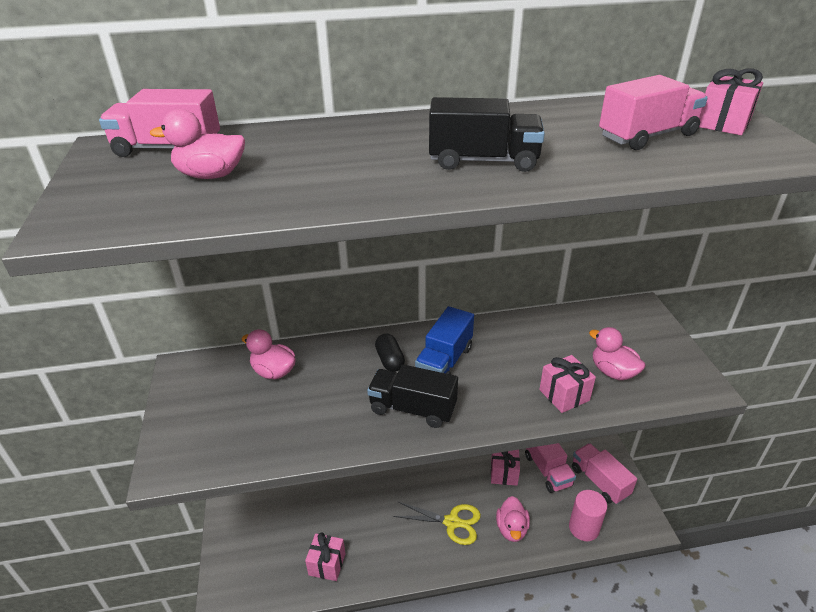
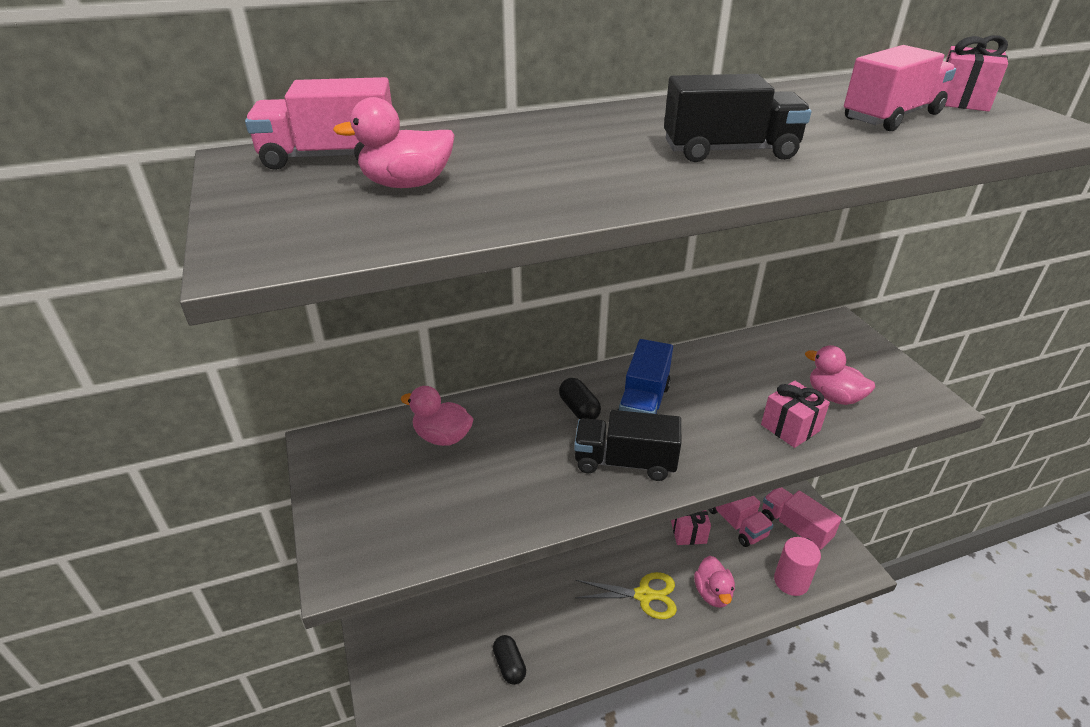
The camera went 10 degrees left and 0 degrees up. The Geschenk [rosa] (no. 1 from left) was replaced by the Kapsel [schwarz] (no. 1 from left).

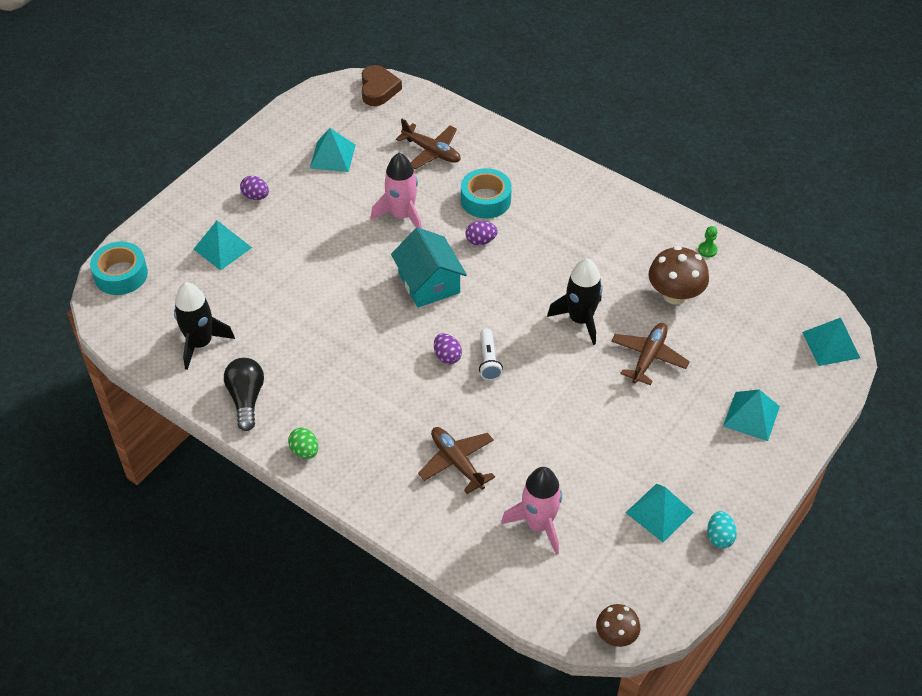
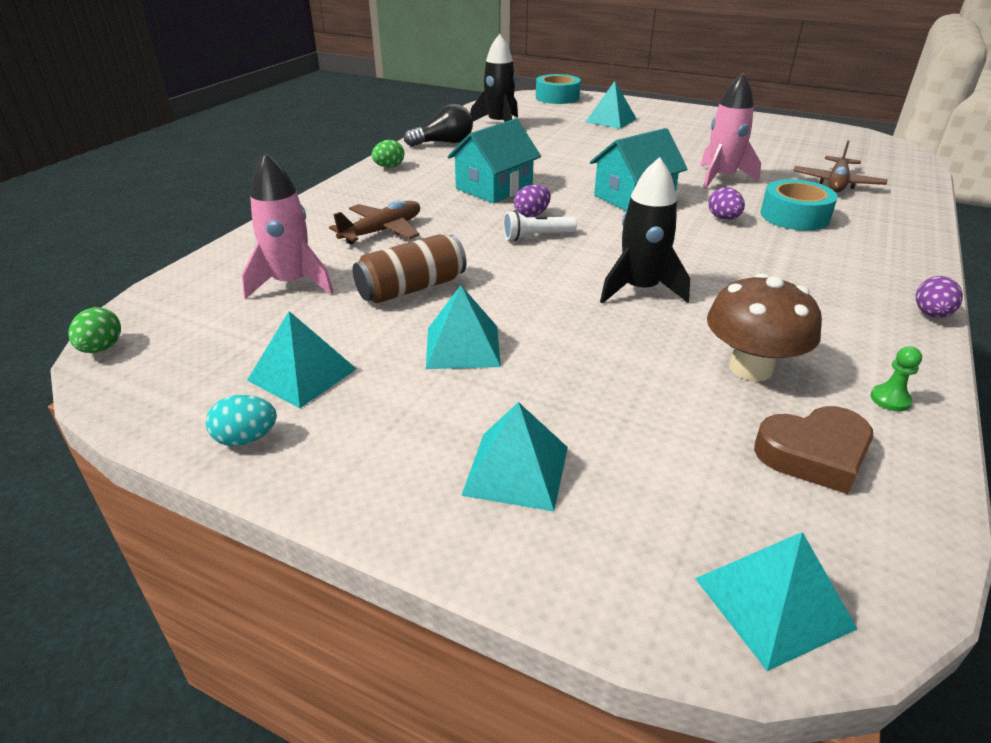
The camera went 80 degrees right and 15 degrees down. The Herz [braun] moved. The Pyramide [türkis] (no. 2 from left) moved. The Ei [lila] (no. 1 from left in the first image) moved. The Flugzeug [braun] (no. 3 from left) disappeared. The Pilz [braun] (no. 1 from left) was replaced by the Ei [grün] (no. 1 from left). The Haus [türkis] (no. 1 from left) appeared. The Dose [braun] appeared.

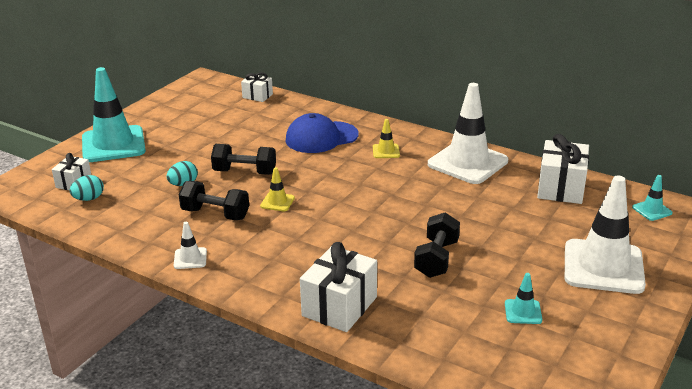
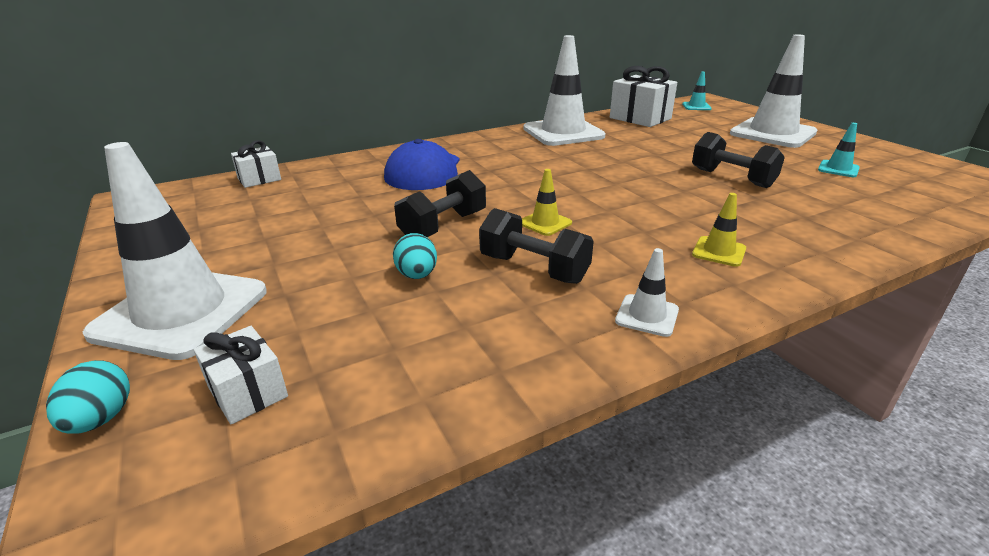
The camera went 60 degrees left and 0 degrees up. The Leitkegel [türkis] (no. 1 from left) became the Leitkegel [weiß] (no. 1 from left). The Leitkegel [gelb] (no. 2 from left) moved. The Ei [türkis] (no. 1 from left) moved. The Hantel [schwarz] (no. 1 from left in the first image) turned 75 degrees clockwise. The Geschenk [weiß] (no. 3 from left) disappeared.

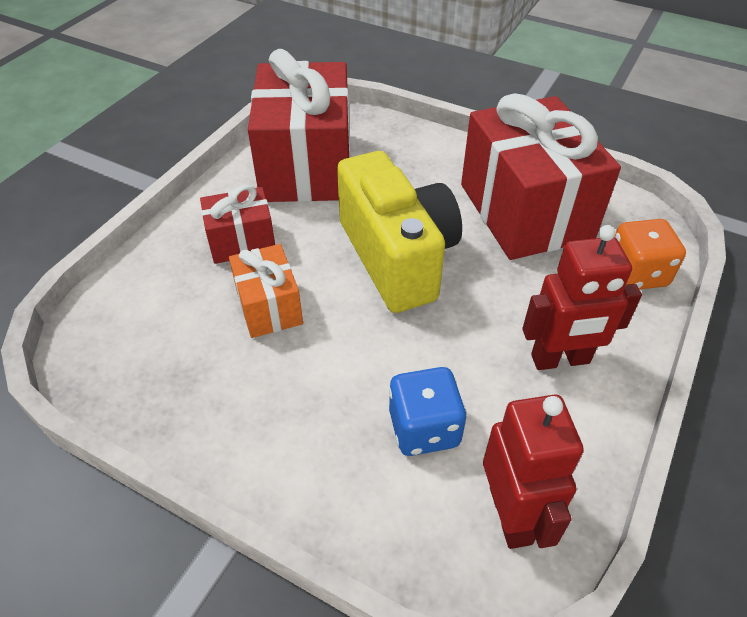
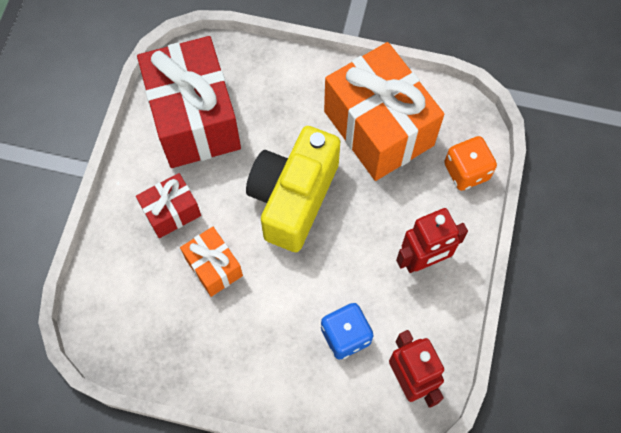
The camera went 15 degrees left and 20 degrees up. The Geschenk [rot] (no. 3 from left) became the Geschenk [orange] (no. 2 from left). The Kamera [gelb] turned 120 degrees counterclockwise.

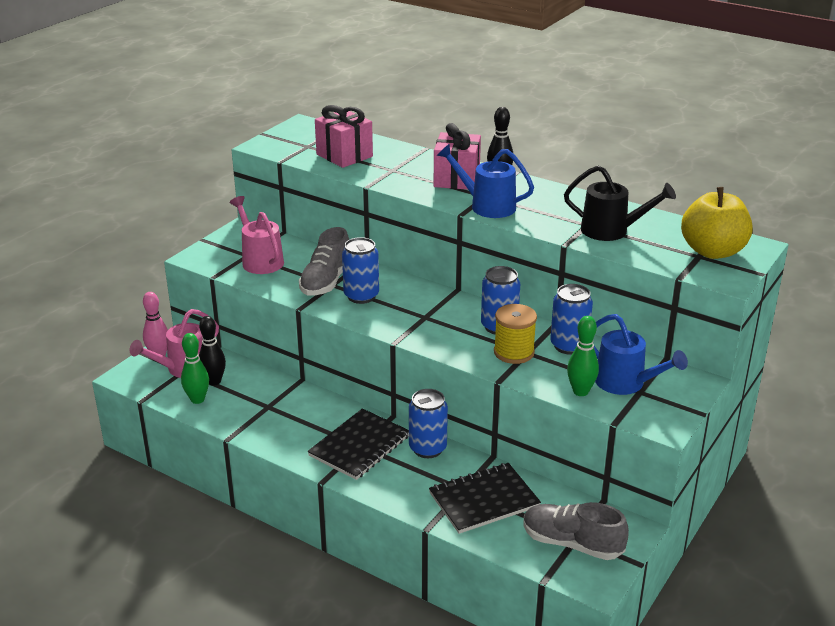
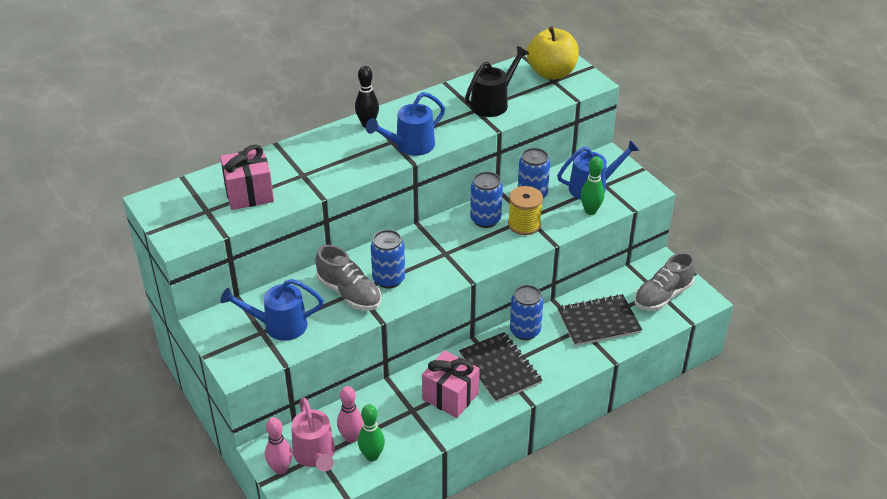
The camera went 65 degrees left and 10 degrees up. The Geschenk [rosa] (no. 2 from left) moved. The Gießkanne [rosa] (no. 2 from left) became the Gießkanne [blau] (no. 1 from left). The Bowlingkegel [schwarz] (no. 1 from left) became the Bowlingkegel [rosa] (no. 2 from left). The Notizbuch [schwarz] (no. 2 from left) turned 75 degrees clockwise.

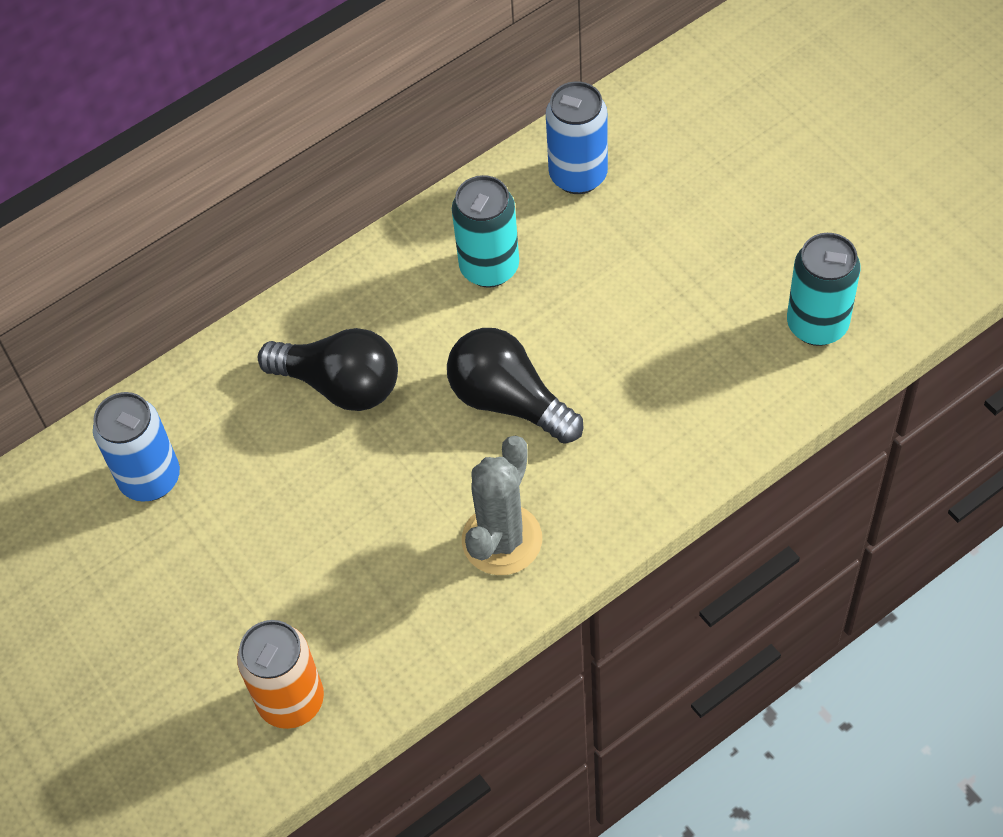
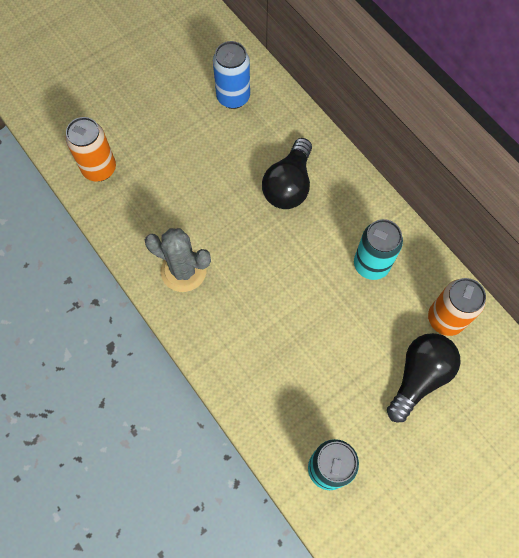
The camera went 85 degrees right and 10 degrees up. The Dose [blau] (no. 2 from left) became the Dose [orange] (no. 2 from left). The Glühbirne [schwarz] (no. 2 from left) moved.

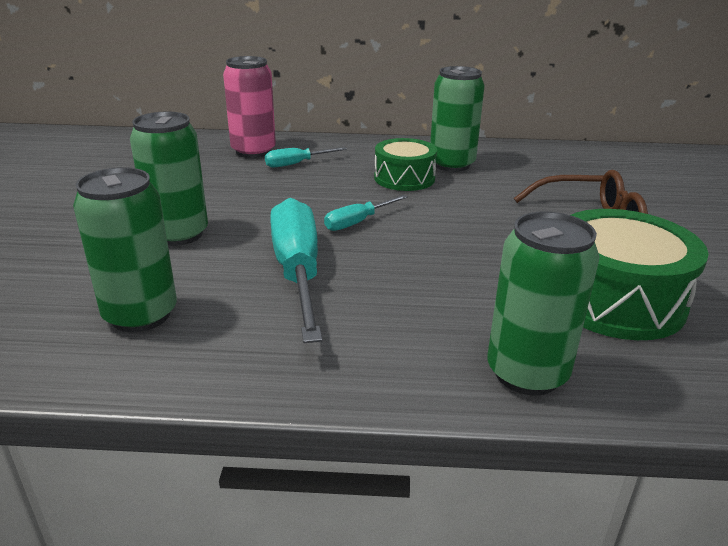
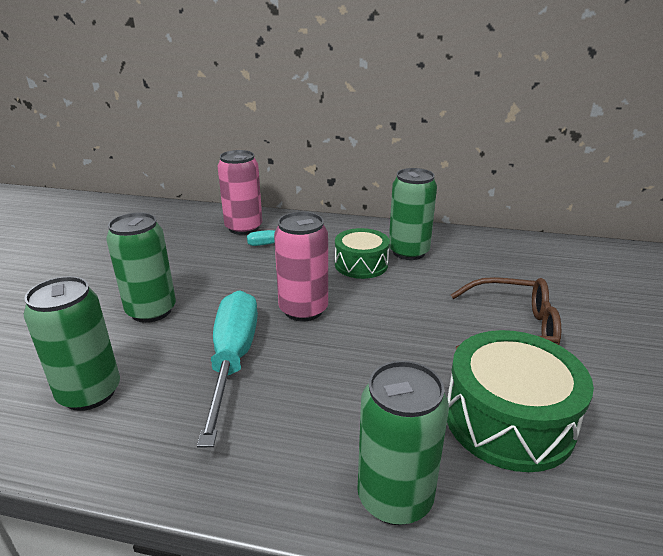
The camera went 10 degrees right and 0 degrees up. The Schraubenzieher [türkis] (no. 3 from left) was replaced by the Dose [rosa] (no. 2 from left).

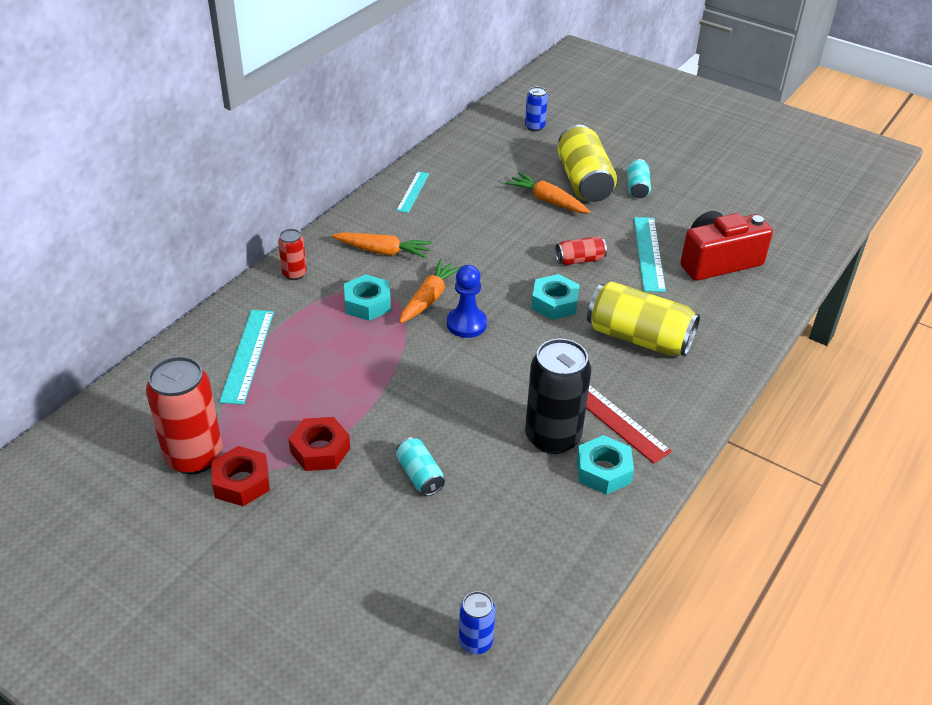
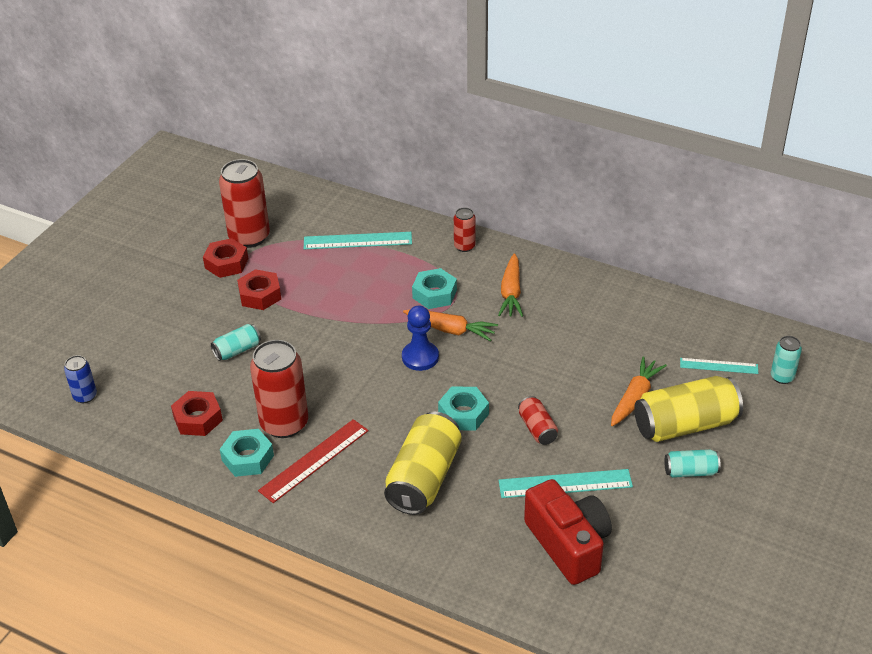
The camera went 85 degrees right and 0 degrees up. The Dose [blau] (no. 2 from left) became the Dose [türkis] (no. 3 from left). The Lineal [türkis] (no. 2 from left in the first image) moved. The Dose [schwarz] became the Dose [rot] (no. 2 from left). The Sechskantmutter [rot] (no. 1 from left) appeared.

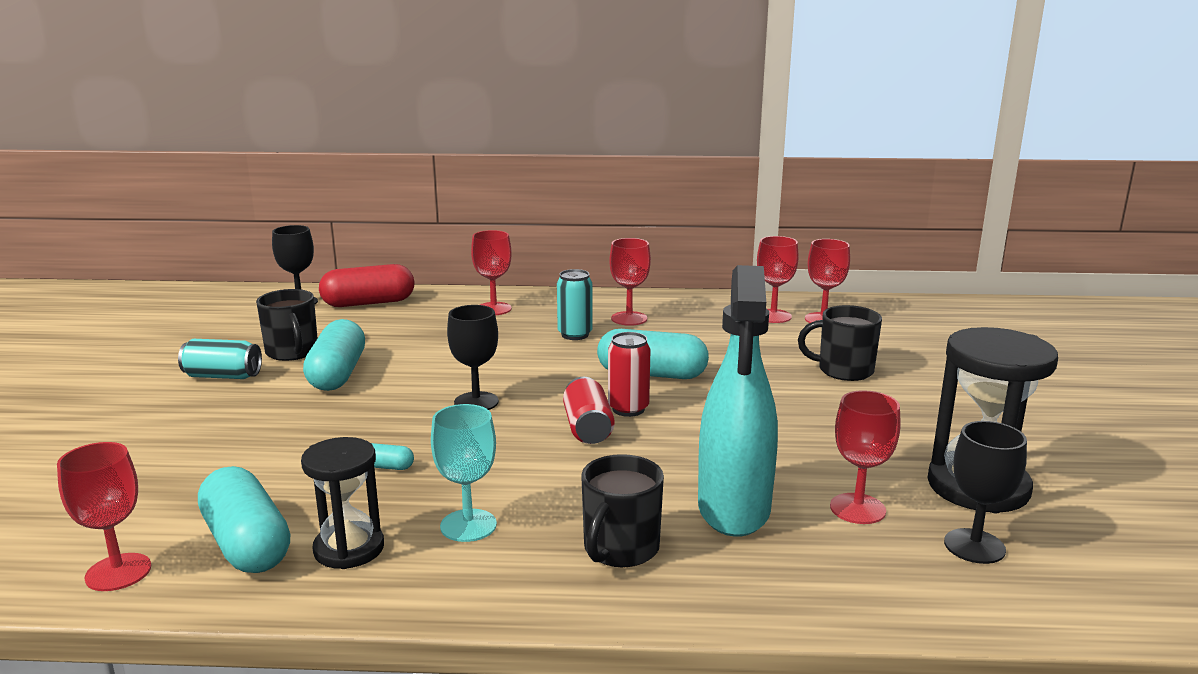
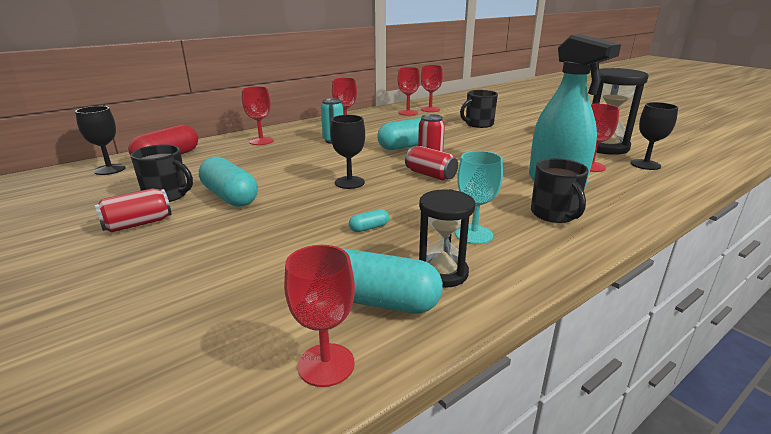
The camera went 40 degrees left and 5 degrees up. The Dose [türkis] (no. 1 from left) became the Dose [rot] (no. 1 from left).

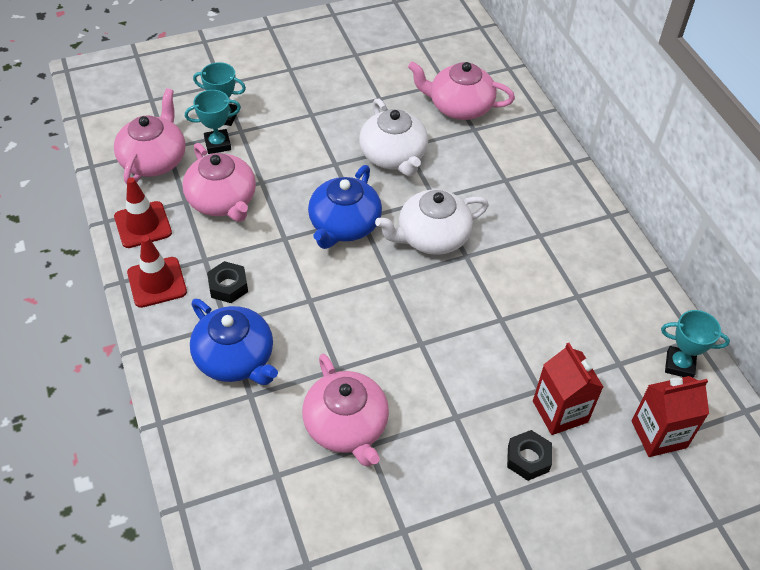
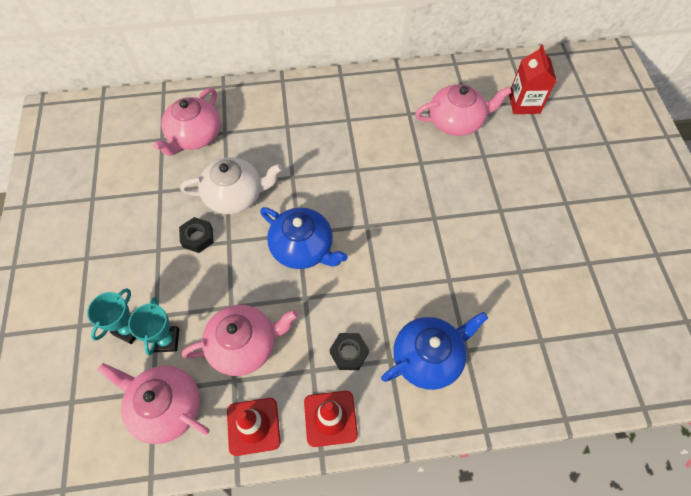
The camera went 75 degrees left and 10 degrees up. The Teekanne [weiß] (no. 2 from left) disappeared. The Pokal [türkis] (no. 3 from left) disappeared. The Getränkekarton [rot] (no. 1 from left) disappeared. The Teekanne [rosa] (no. 3 from left in the first image) moved. The Sechskantmutter [schwarz] (no. 2 from left in the first image) moved.

